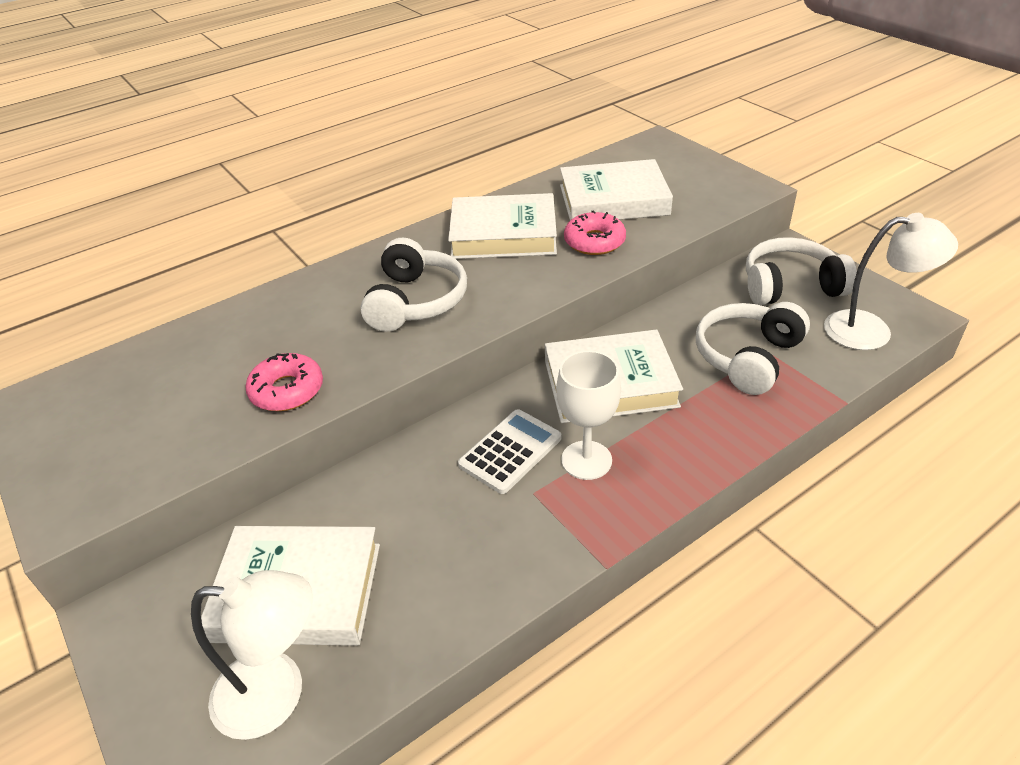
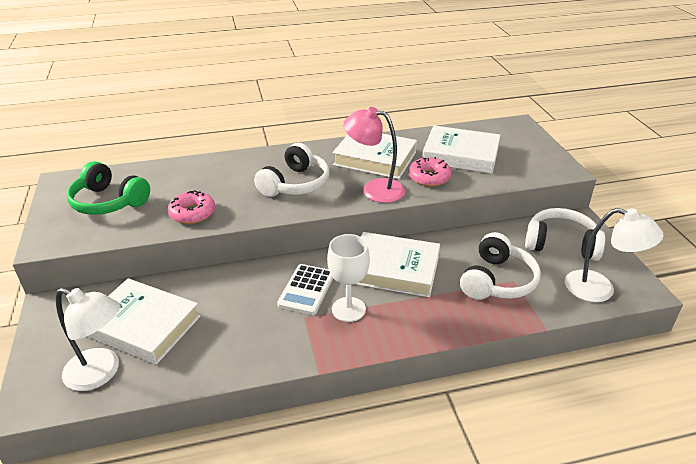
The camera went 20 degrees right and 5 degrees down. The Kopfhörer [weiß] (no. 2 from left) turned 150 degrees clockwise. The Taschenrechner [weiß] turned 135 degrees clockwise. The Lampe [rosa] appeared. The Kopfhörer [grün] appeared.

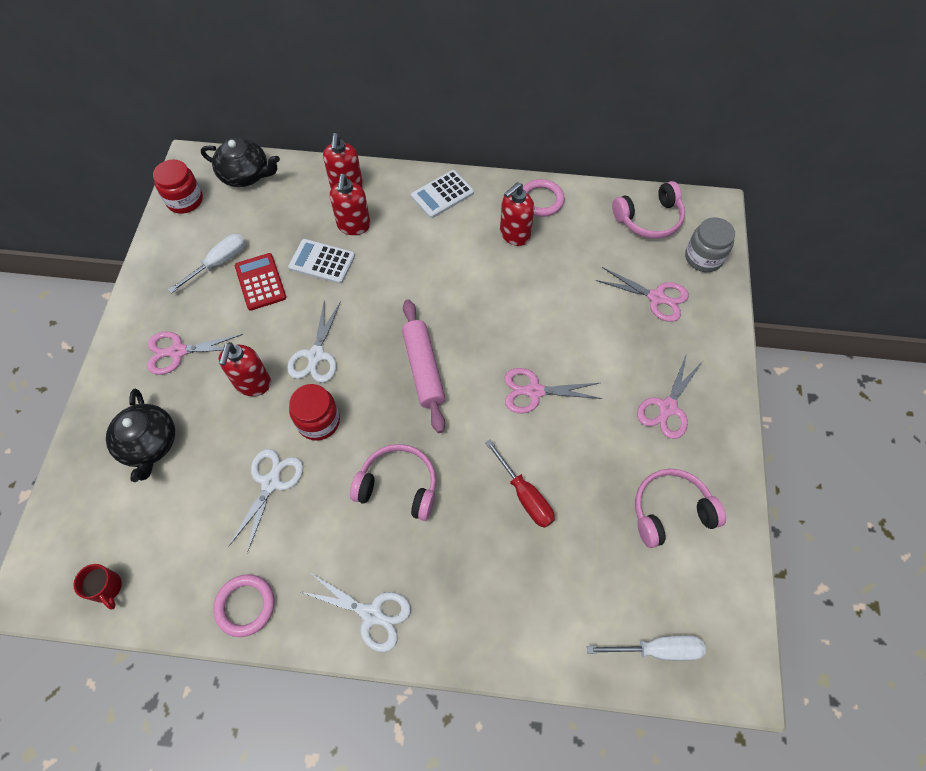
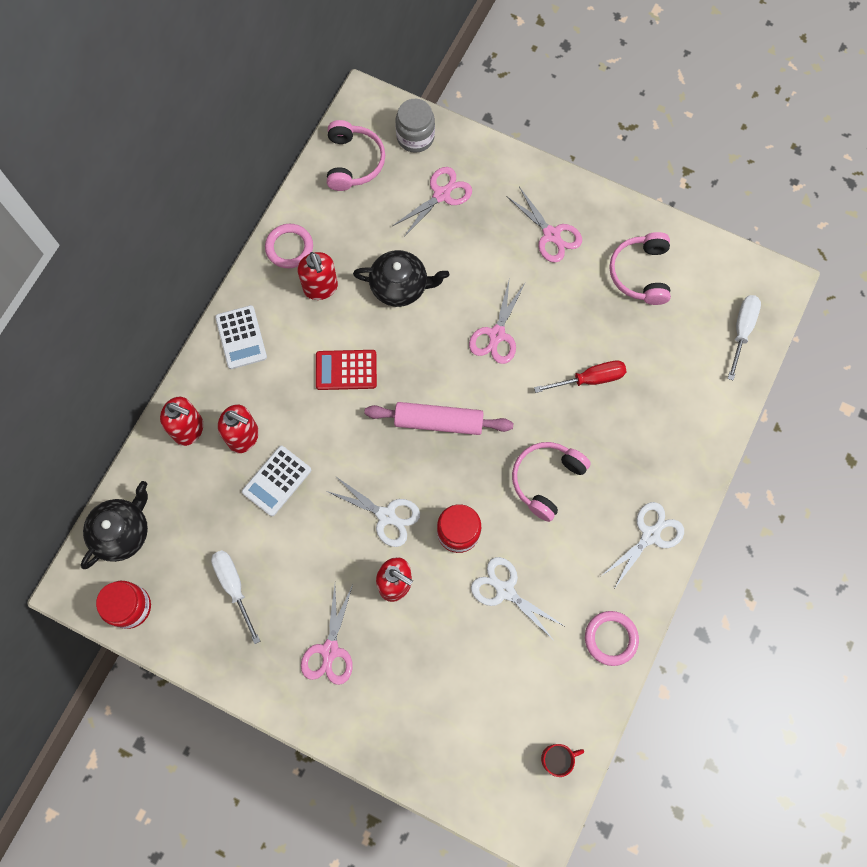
The camera went 70 degrees left and 10 degrees up. The Taschenrechner [rot] moved. The Teekanne [schwarz] (no. 1 from left in the first image) moved.

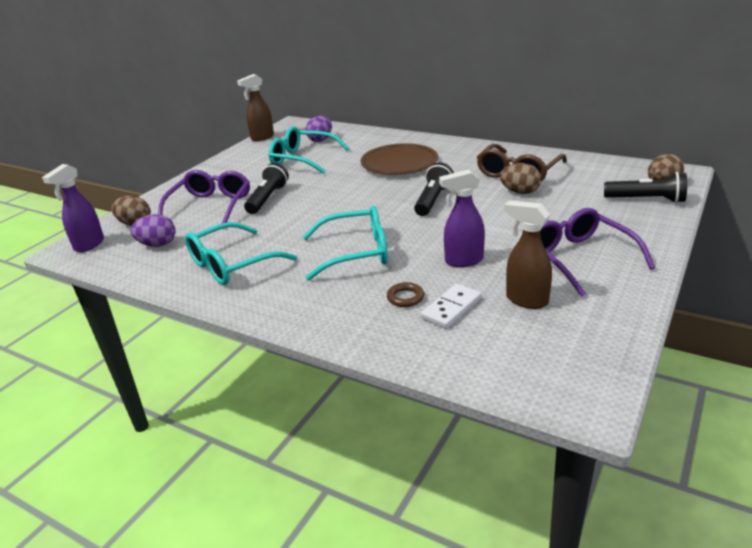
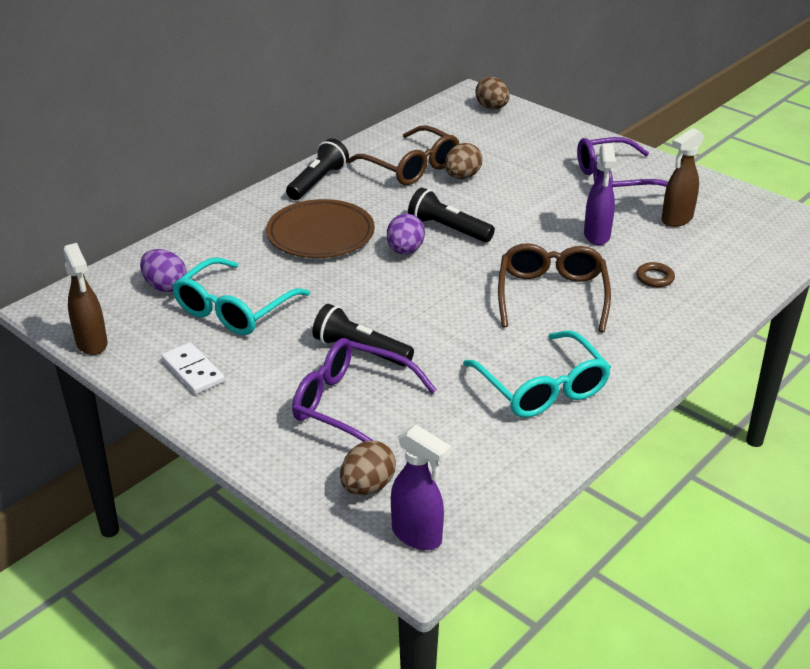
The camera went 80 degrees left and 5 degrees up. The Taschenlampe [schwarz] (no. 3 from left in the first image) moved. The Brille [türkis] (no. 3 from left) became the Brille [braun] (no. 2 from left). The Ei [lila] (no. 1 from left in the first image) moved. The Dominostein [weiß] moved.

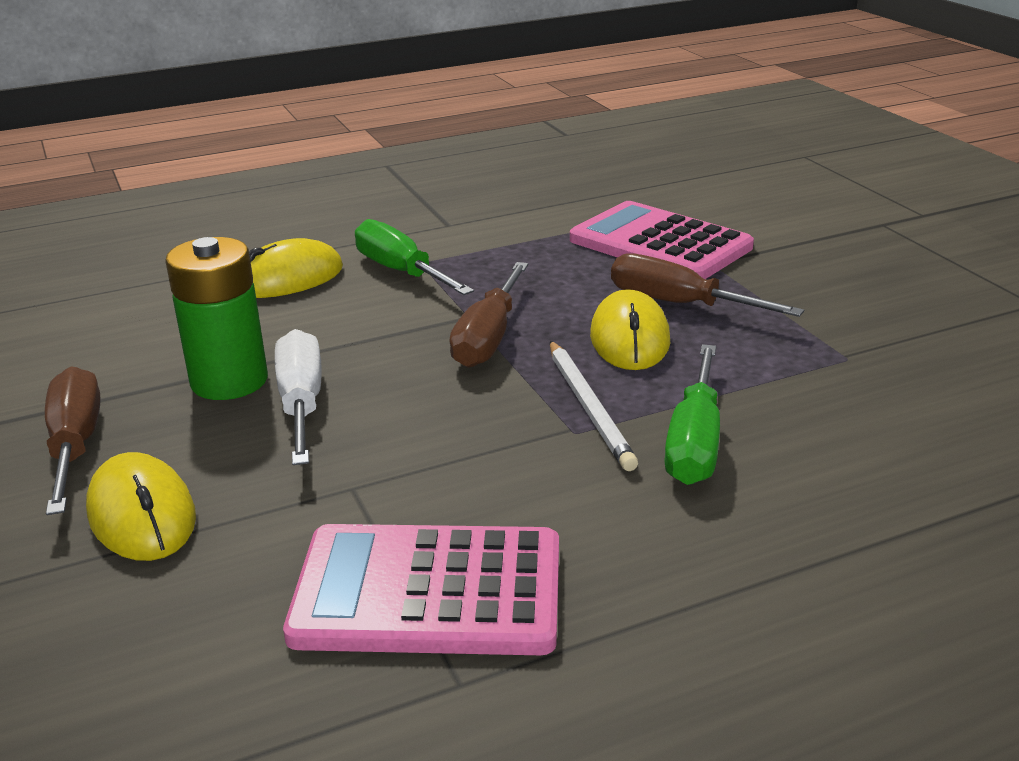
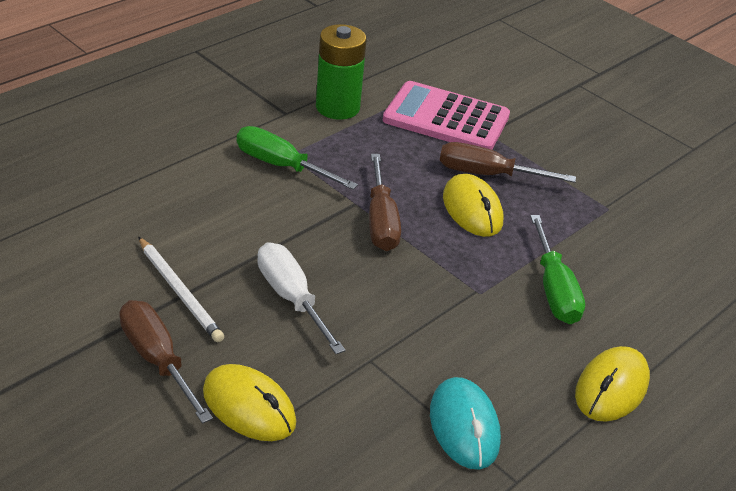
The camera went 25 degrees left and 10 degrees up. The Batterie [grün] moved. The Computermaus [gelb] (no. 2 from left in the first image) moved. The Bleistift [weiß] moved. The Taschenrechner [rosa] (no. 1 from left) was replaced by the Computermaus [türkis].

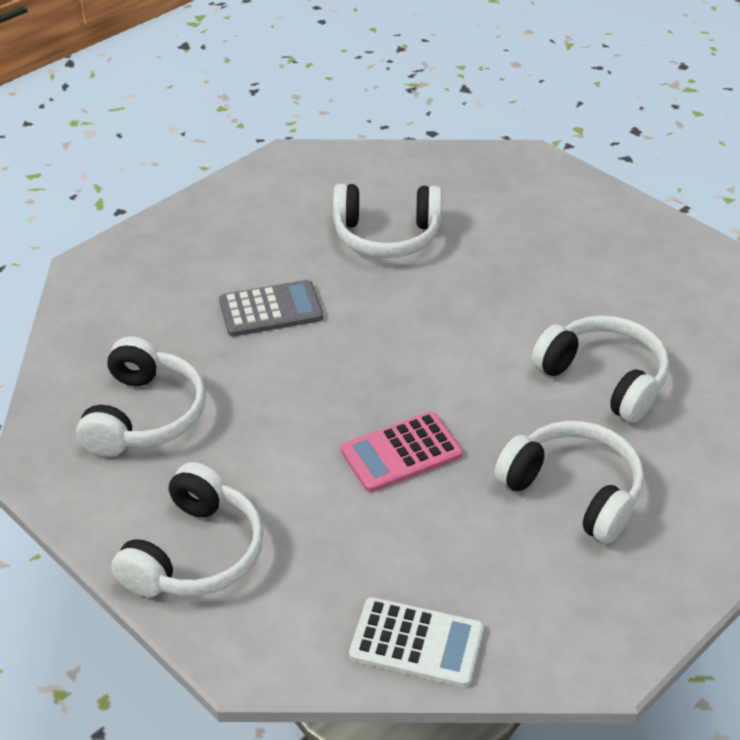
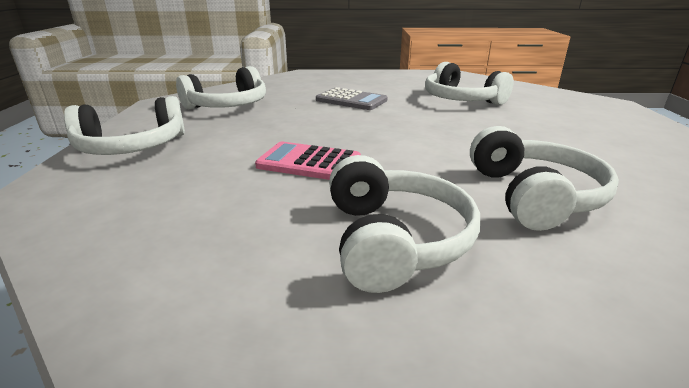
The camera went 45 degrees right and 15 degrees down. The Taschenrechner [weiß] disappeared.

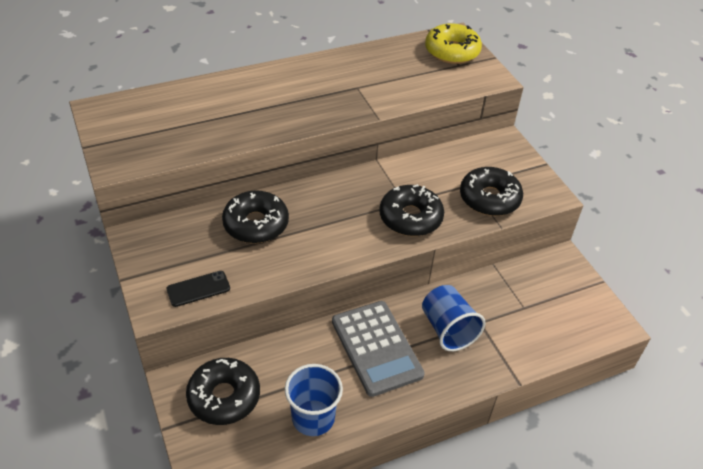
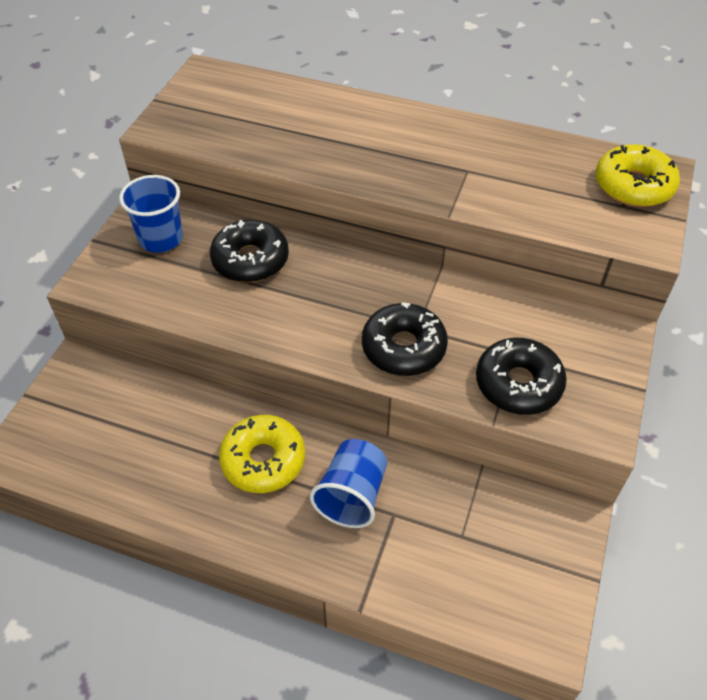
The camera went 45 degrees right and 5 degrees up. The Handy [schwarz] disappeared. The Taschenrechner [grau] was replaced by the Donut [gelb] (no. 1 from left). The Donut [schwarz] (no. 1 from left) disappeared. The Becher [blau] (no. 1 from left) moved.

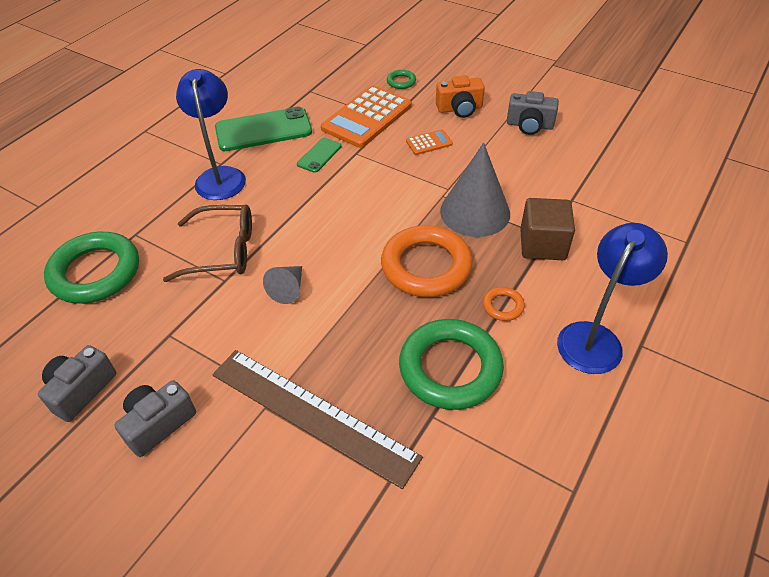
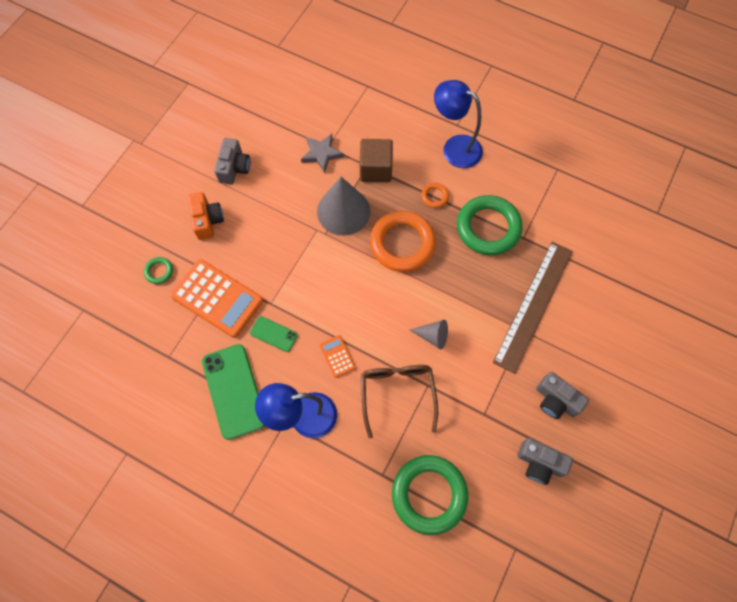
The camera went 95 degrees left and 20 degrees up. The Taschenrechner [orange] (no. 2 from left) moved. The Stern [grau] appeared.

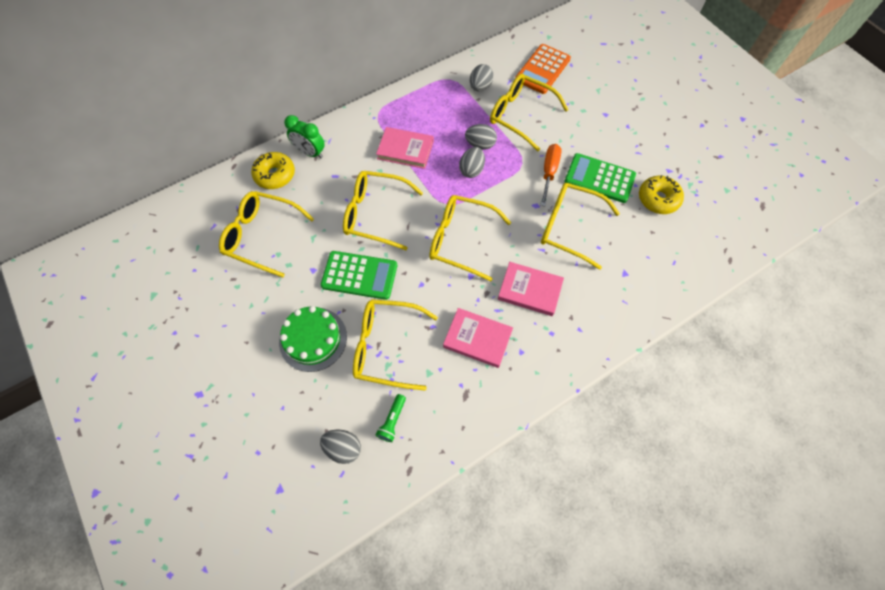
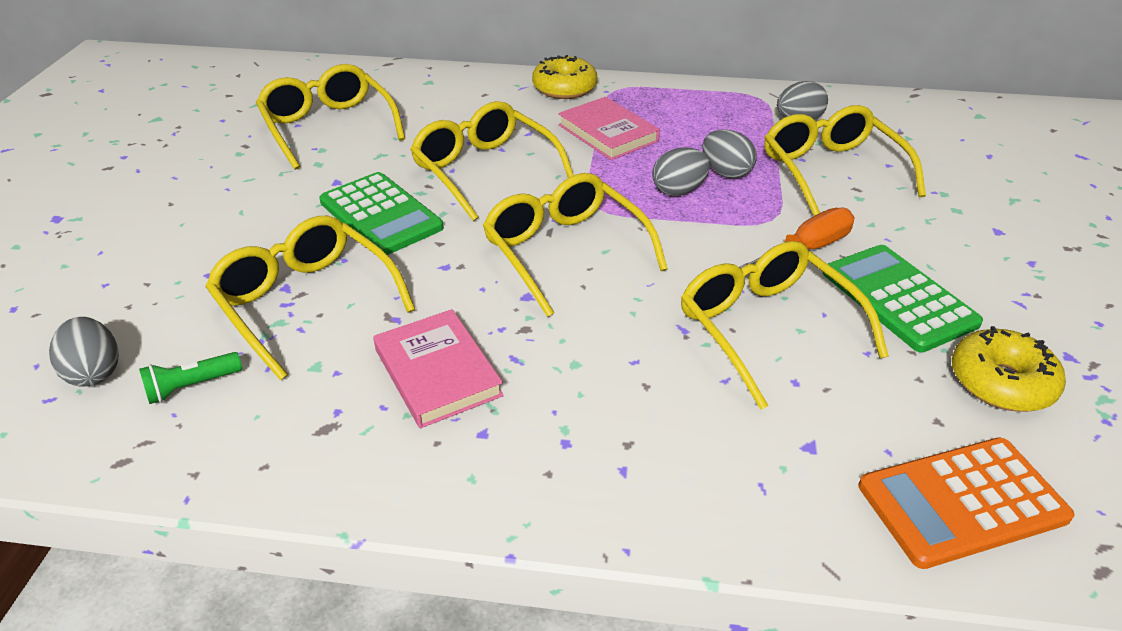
The camera went 40 degrees right and 25 degrees down. The Taschenrechner [orange] moved. The Wecker [grün] disappeared. The Donut [gelb] (no. 1 from left) moved. The Buch [rosa] (no. 3 from left) disappeared. The Kuchen [grün] disappeared.

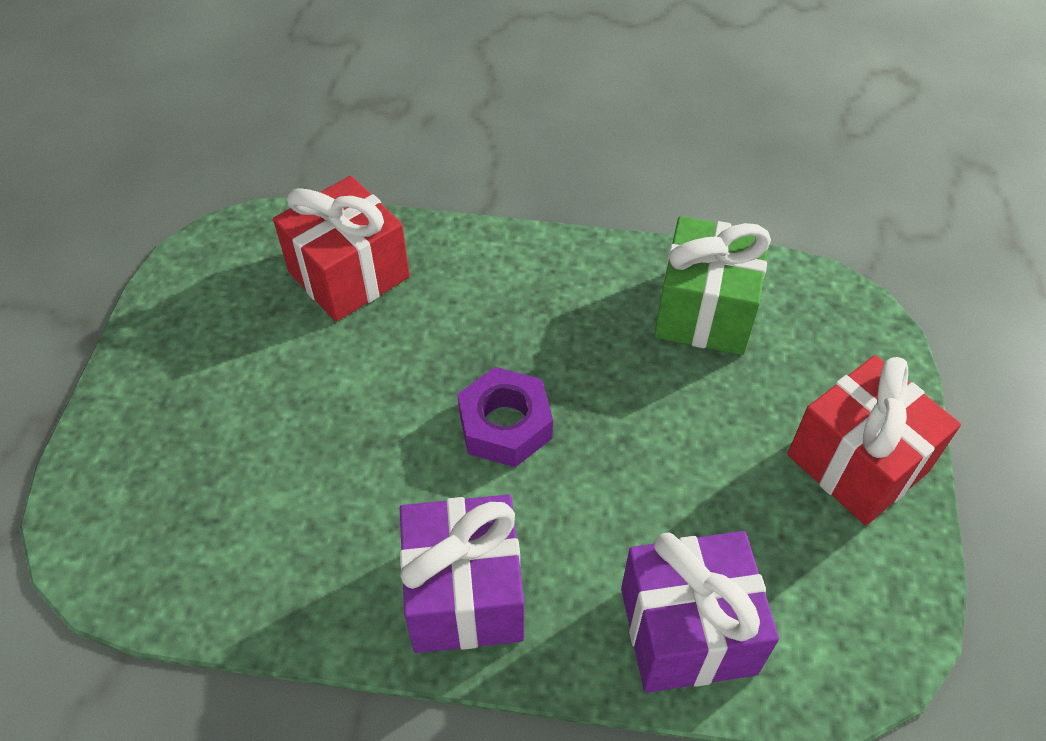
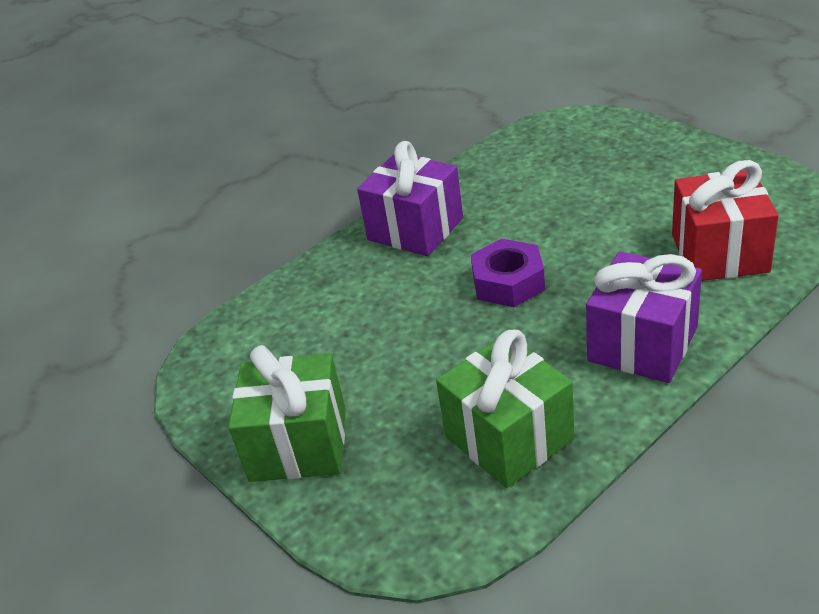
The camera went 135 degrees right and 15 degrees down. The Geschenk [rot] (no. 2 from left) became the Geschenk [grün] (no. 1 from left). The Geschenk [lila] (no. 2 from left) moved.

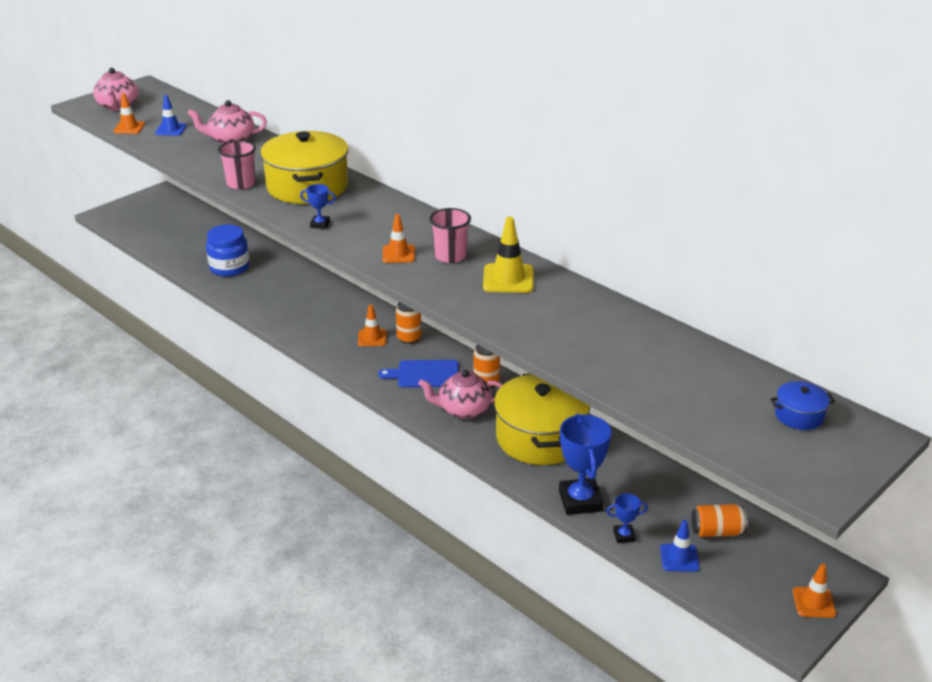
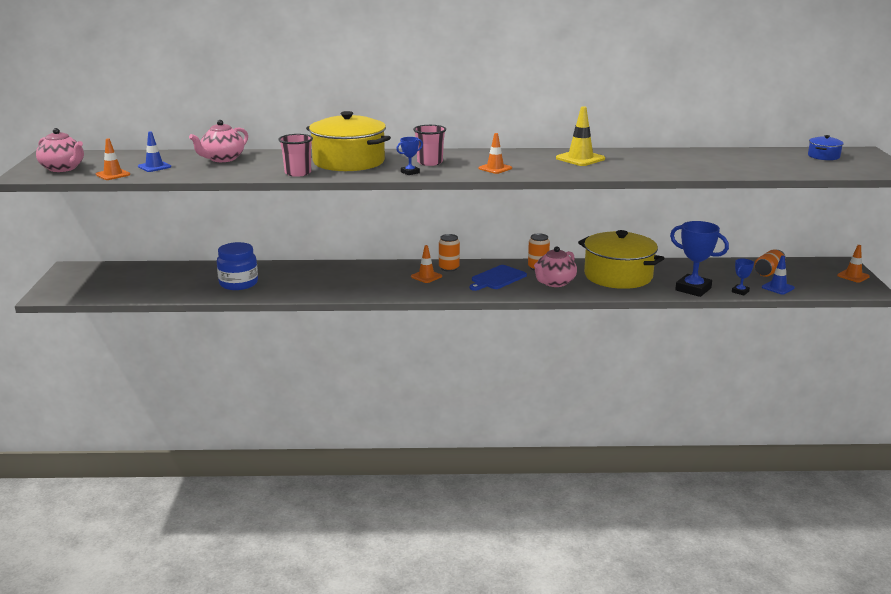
The camera went 45 degrees left and 10 degrees down. The Becher [rosa] (no. 2 from left) moved.

